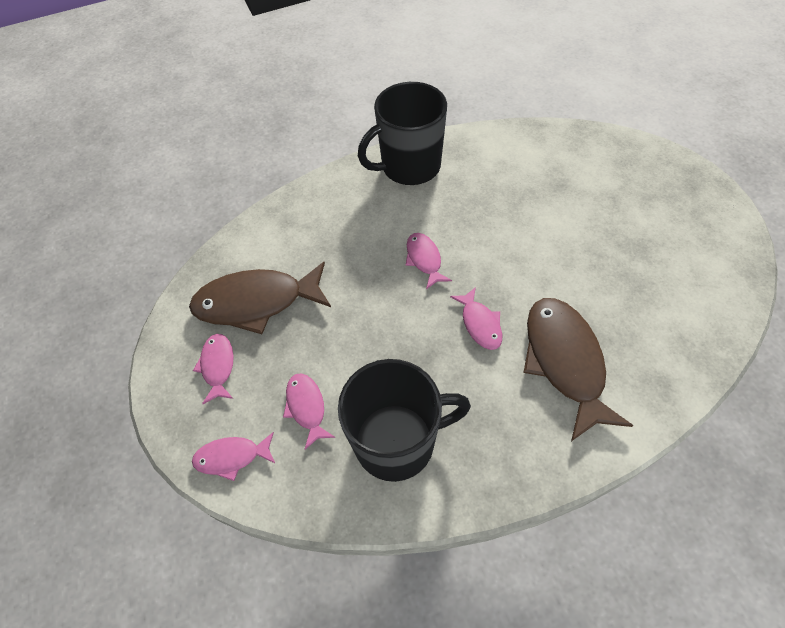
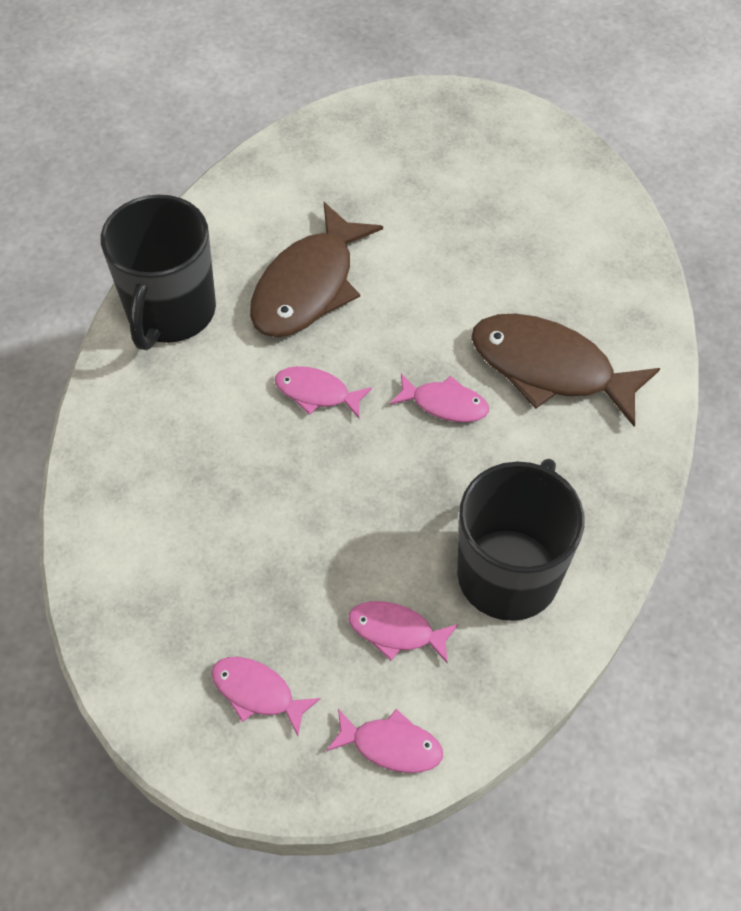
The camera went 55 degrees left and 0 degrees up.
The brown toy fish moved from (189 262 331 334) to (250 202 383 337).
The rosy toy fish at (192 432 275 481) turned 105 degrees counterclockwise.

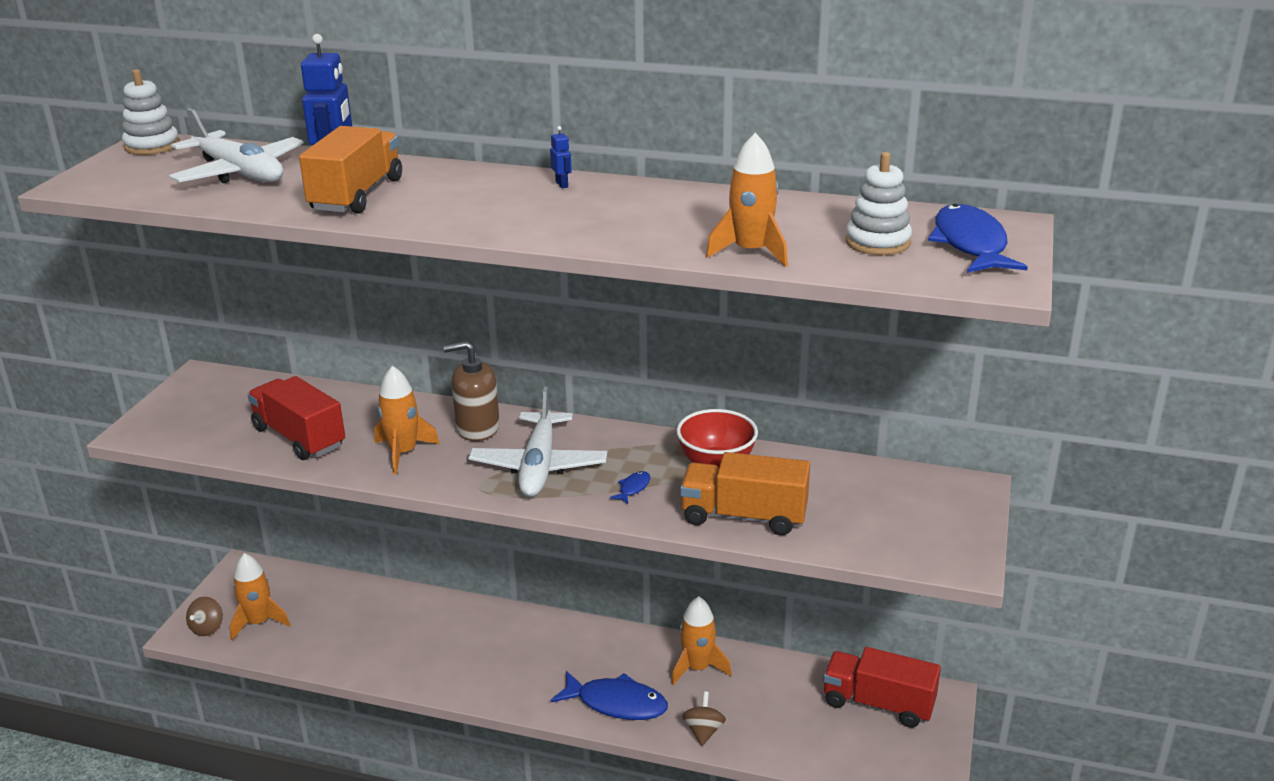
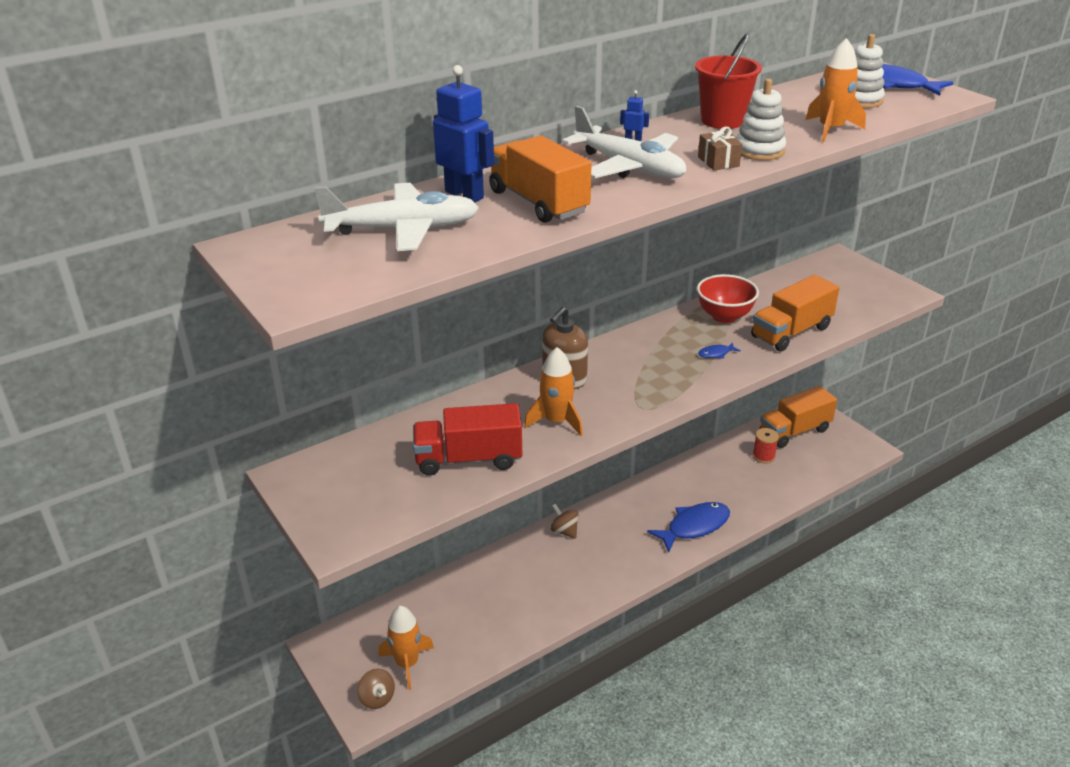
The camera went 50 degrees left and 5 degrees up.
The bright orange rocket at (671 596 732 685) disappeared.
The crimson bucket at (695 33 762 129) appeared.
The brown present at (698 127 742 170) appeared.
The crimson reel of thread at (753 428 779 464) appeared.
The snow-white stacking rings moved from (122 69 180 155) to (736 79 786 160).
The snow-white toy plane moved from (469 387 607 497) to (562 106 686 178).
The brown toy top moved from (682 691 726 746) to (550 504 579 539).
The crimson toy truck at (823 647 941 728) became the bright orange toy truck at (760 386 837 448).
The blue toy fish at (610 471 650 504) turned 90 degrees counterclockwise.

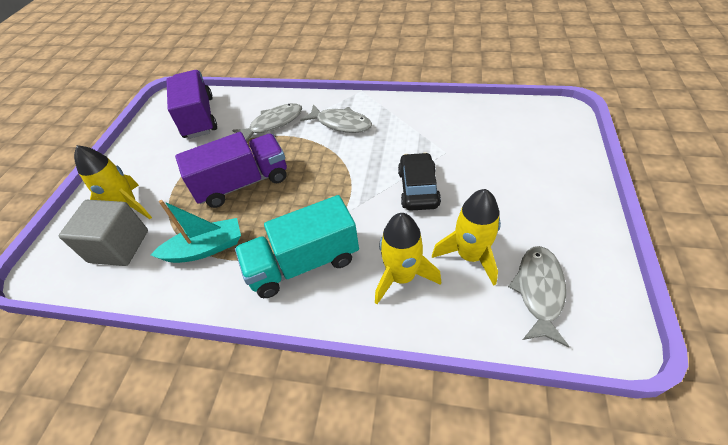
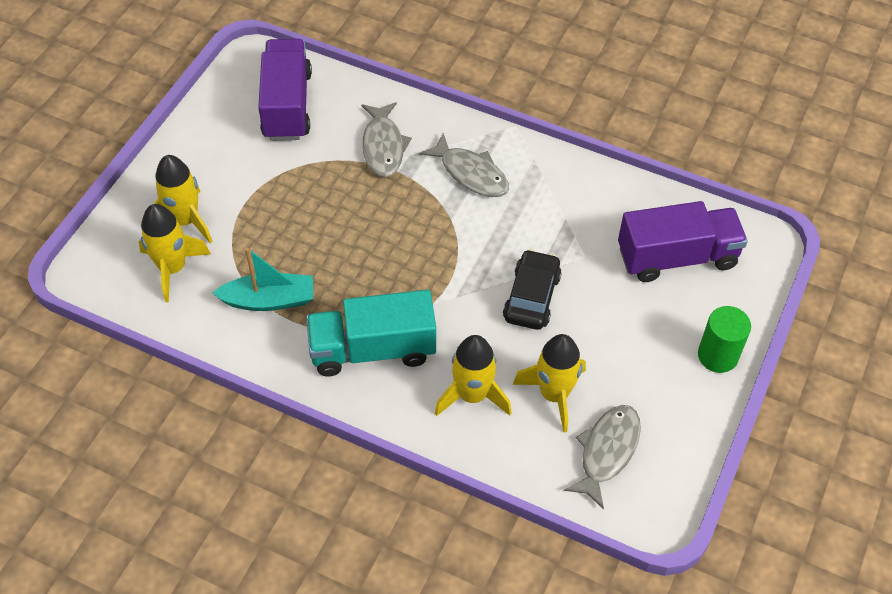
The camera went 10 degrees right and 5 degrees up.
The green cylinder at (698 306 751 373) appeared.
The purple toy truck moved from (175 132 287 208) to (618 201 748 282).
The ash-grey cube at (59 200 148 266) was replaced by the golden rocket at (139 204 211 302).
The ash-grey toy fish at (232 103 302 141) turned 105 degrees clockwise.

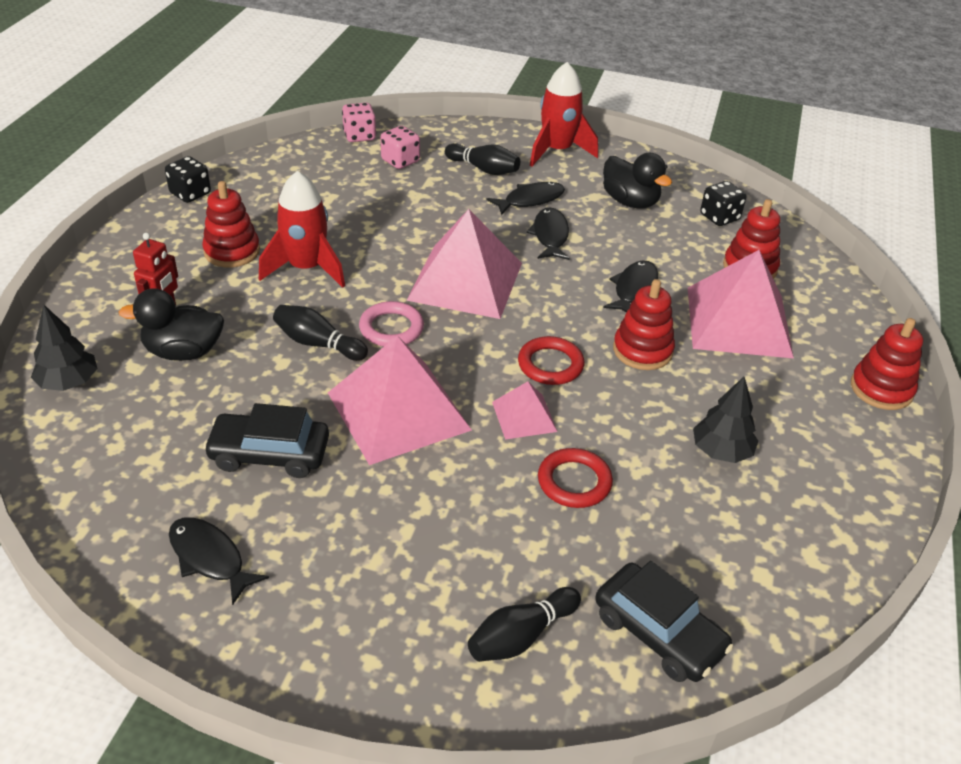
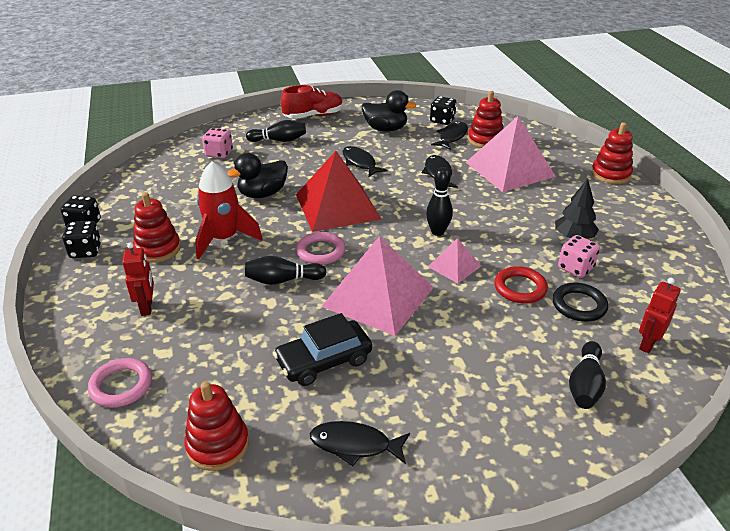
The camera went 30 degrees left and 5 degrees down.
The jet-black dice at (63 221 101 258) appeared.
The jet-black ring at (553 283 608 322) appeared.
The jet-black toy duck moved from (119 288 224 361) to (227 153 288 198).
The rosy dice moved from (342 103 376 142) to (558 235 600 278).
The jet-black toy fish moved from (487 182 565 215) to (431 122 468 150).
The crimson stacking rings moved from (613 279 675 370) to (184 381 249 471).
The jet-black fir tree at (31 305 98 391) was replaced by the rosy ring at (88 358 152 407).
The crimson ring at (518 336 584 385) was replaced by the jet-black skittle at (426 167 453 236).
The crimson rocket at (530 62 598 166) was replaced by the crimson lace-up shoe at (281 85 343 119).
The jet-black automobile at (595 561 733 682) was replaced by the crimson toy robot at (639 278 681 353).
The rosy pyramid at (406 209 522 319) became the crimson pyramid at (296 151 381 232).

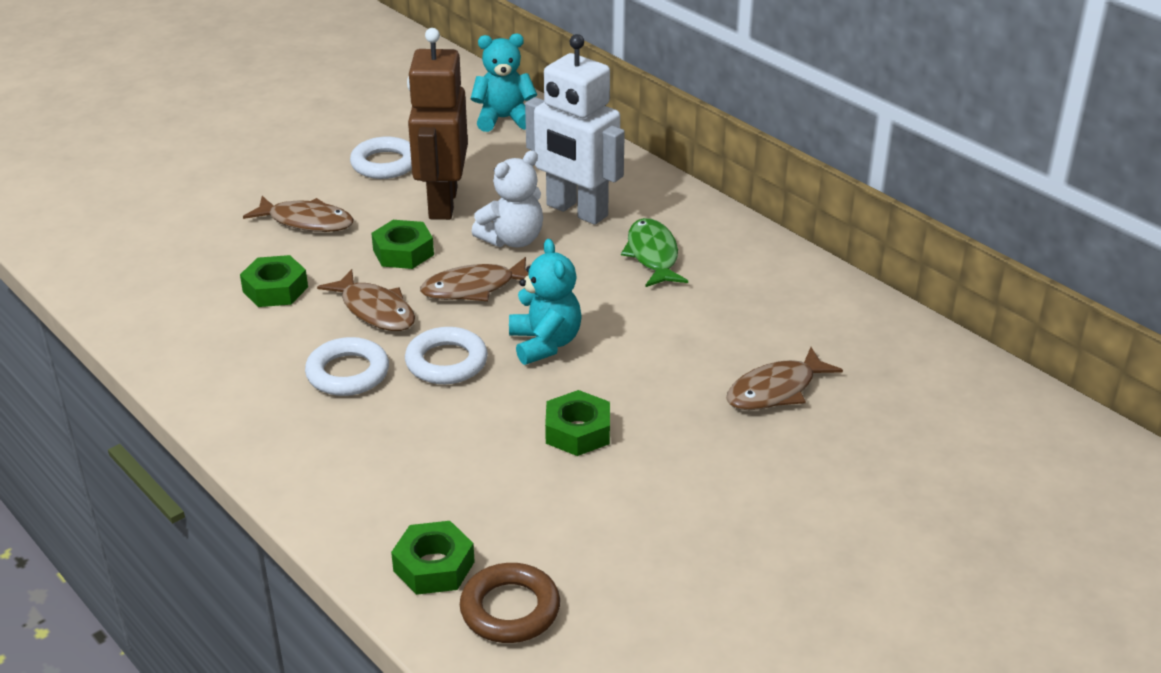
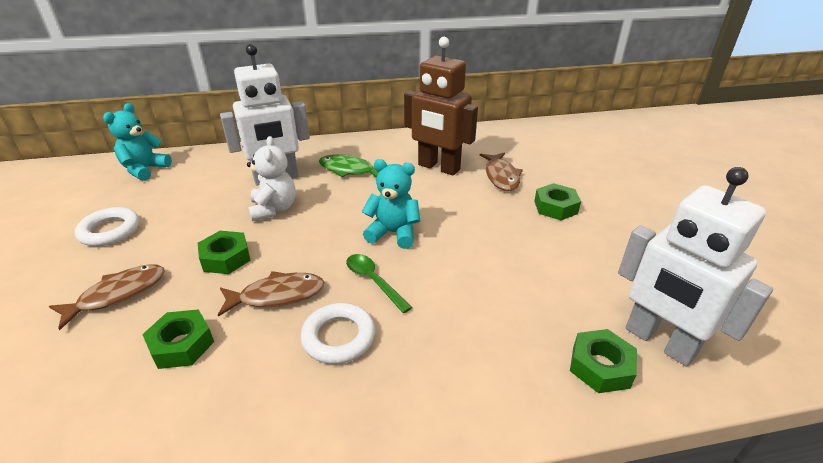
The camera went 60 degrees left and 0 degrees up.
The brown toy fish at (420 257 528 301) disappeared.
The brown toy robot moved from (407 28 468 220) to (404 37 478 175).
The green hexagon nut moved from (545 390 610 456) to (534 183 581 220).
The snow-white ring at (405 327 488 384) was replaced by the green tablespoon at (346 254 412 313).
The brown ring at (460 563 560 643) was replaced by the snow-white toy robot at (618 167 773 367).

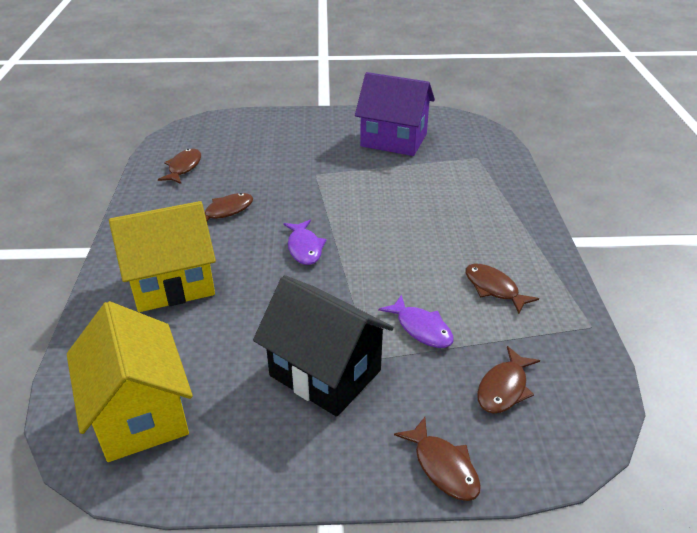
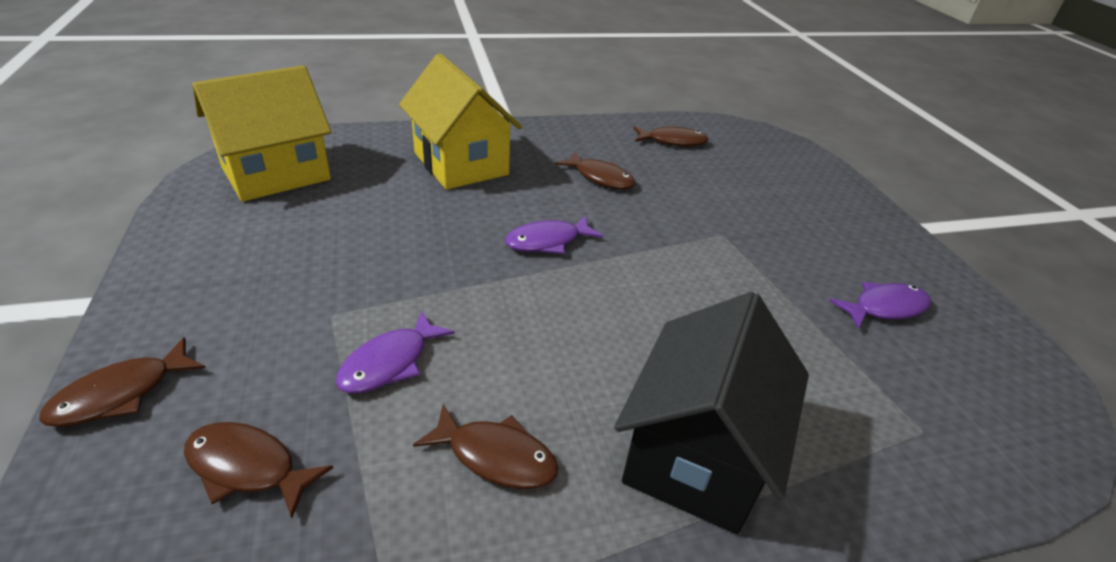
The camera went 75 degrees right and 0 degrees up.
The jet-black cottage moved from (253 275 394 417) to (614 292 809 534).
The purple cottage at (355 72 435 156) was replaced by the purple toy fish at (830 282 931 329).
The brown toy fish at (465 264 539 314) turned 75 degrees clockwise.

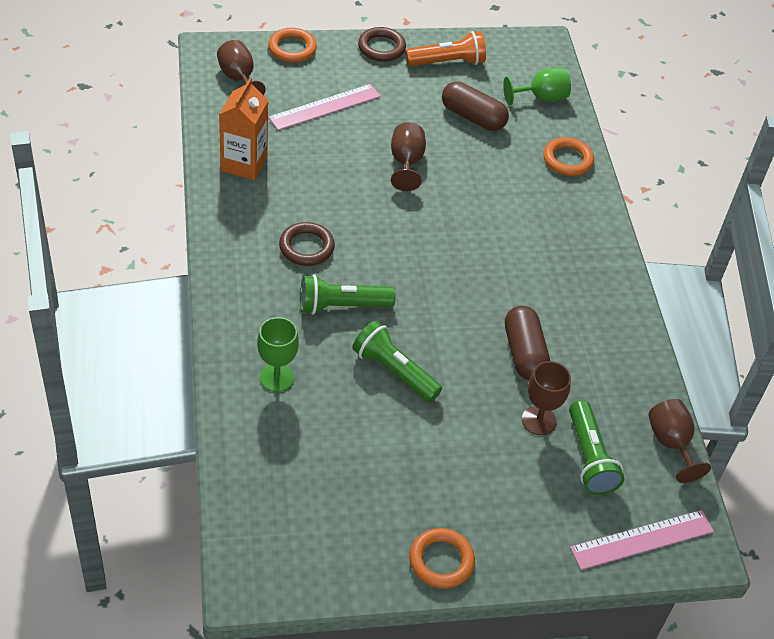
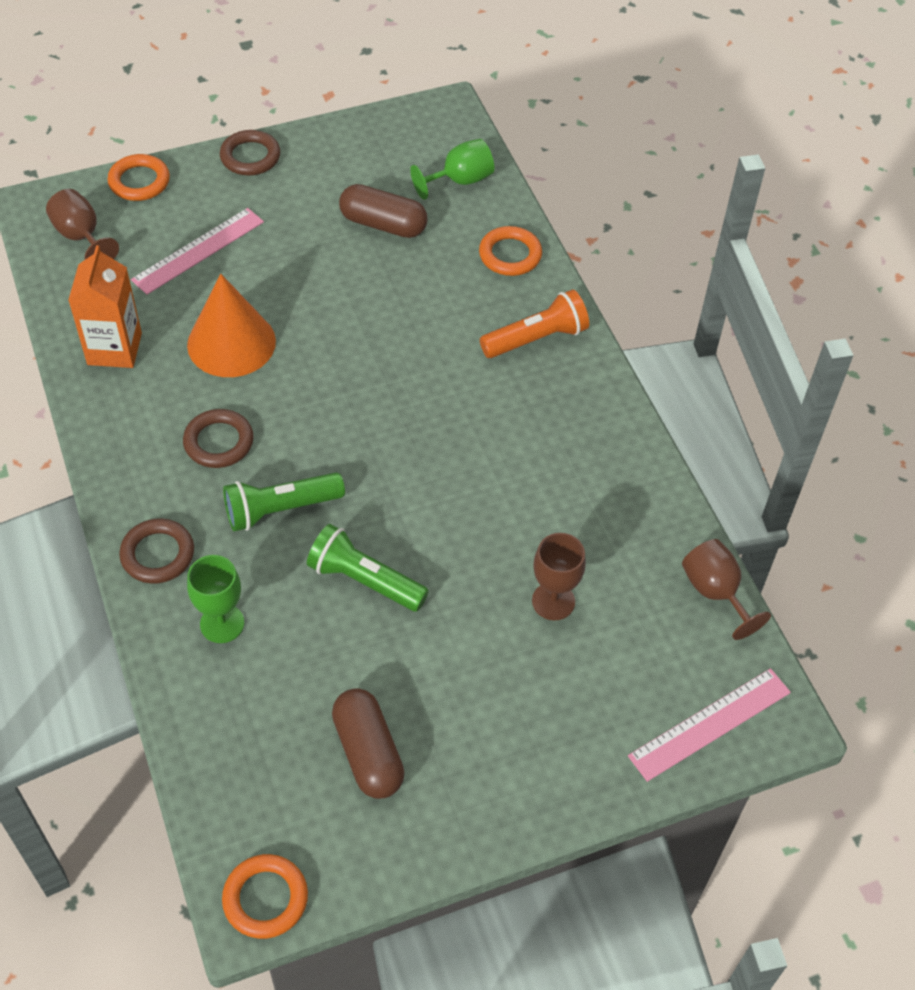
The camera went 10 degrees left and 5 degrees up.
The brown chalice at (391 122 426 191) disappeared.
The green pocket torch at (569 400 625 495) disappeared.
The brown ring at (119 519 194 584) appeared.
The bright orange solid cone at (187 274 276 377) appeared.
The bright orange pocket torch moved from (405 31 486 66) to (480 289 589 358).
The bright orange ring moved from (409 528 475 589) to (222 854 308 939).
The brown capsule moved from (505 305 550 380) to (332 688 405 799).

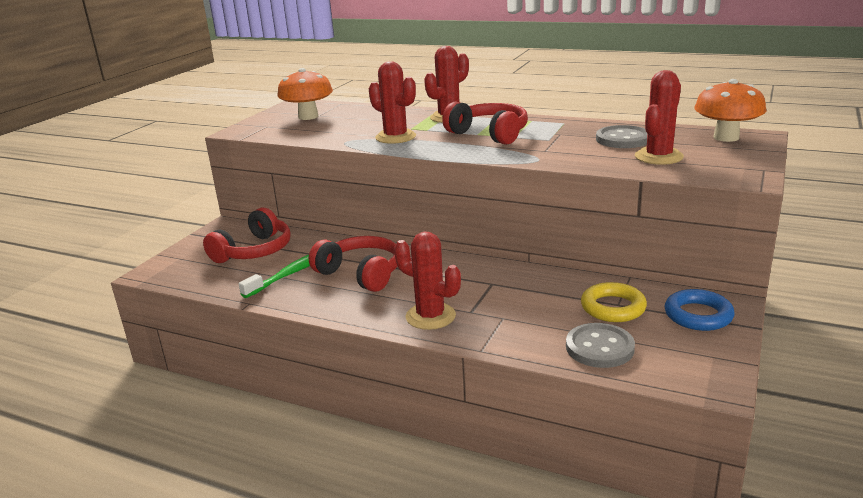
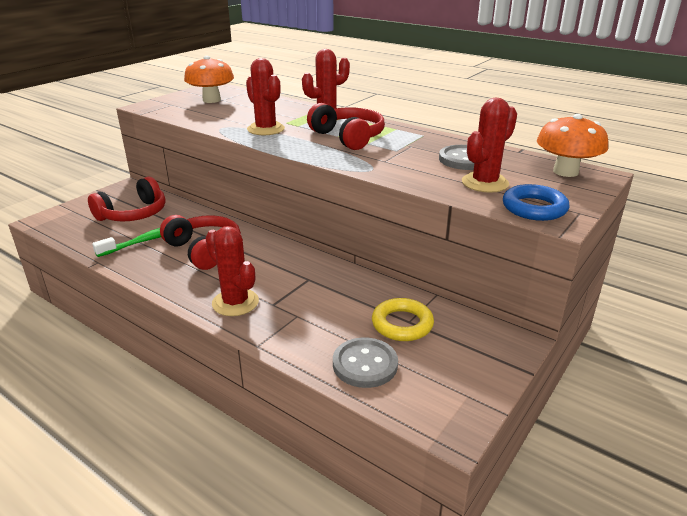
The camera went 10 degrees right and 5 degrees up.
The blue ring moved from (665 289 735 331) to (503 184 569 221).

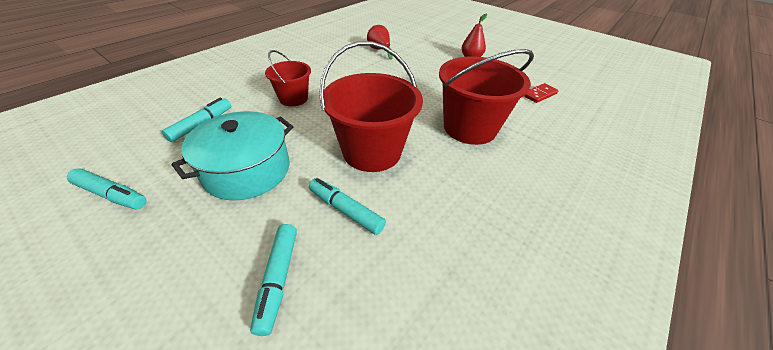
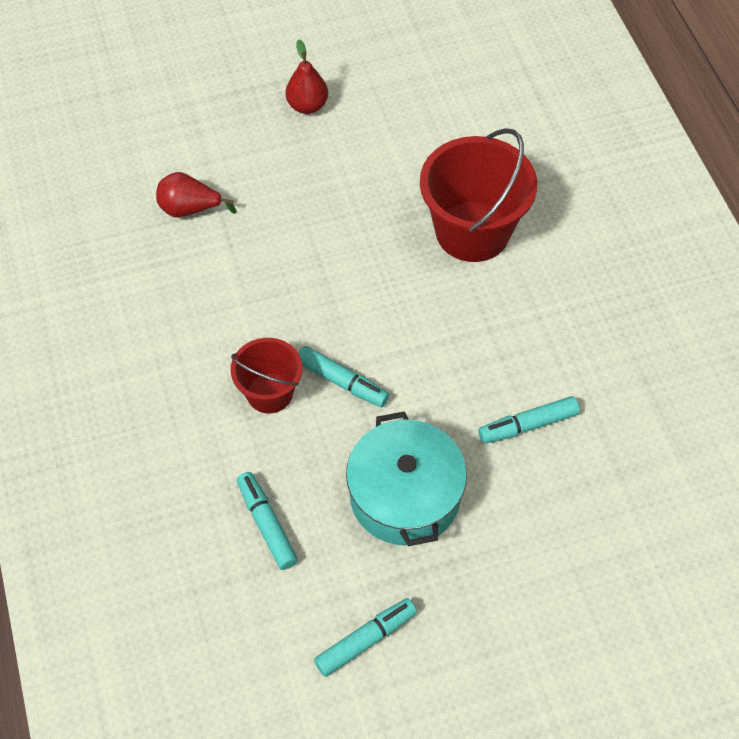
The camera went 55 degrees left and 15 degrees up.
The crimson bucket at (319 41 423 172) disappeared.
The crimson domino tile at (524 83 558 103) disappeared.
The turquoise felt pen moved from (250 224 297 336) to (298 346 389 407).

